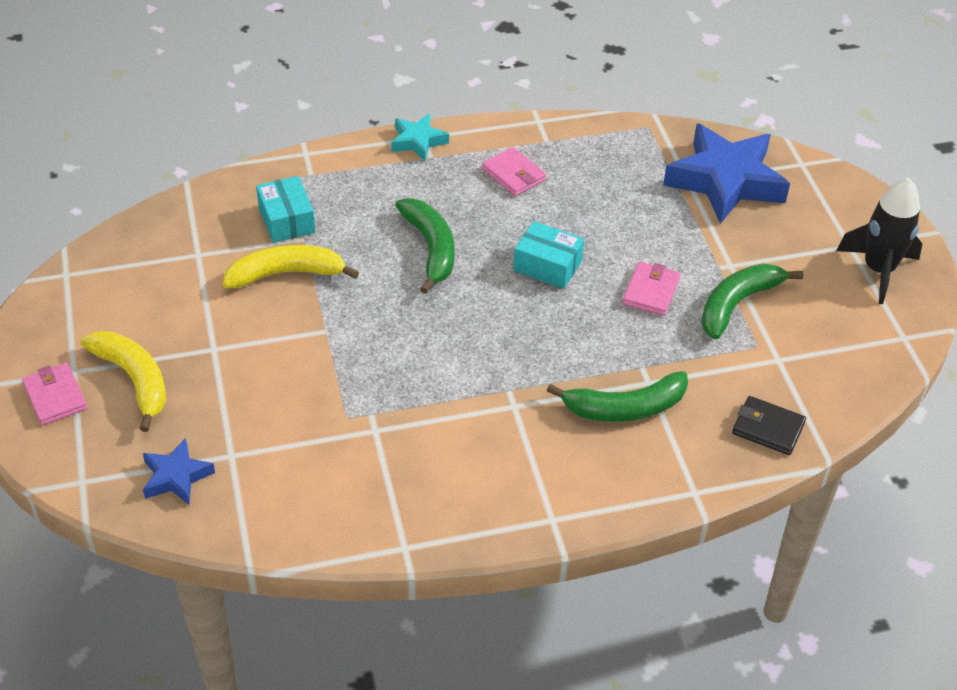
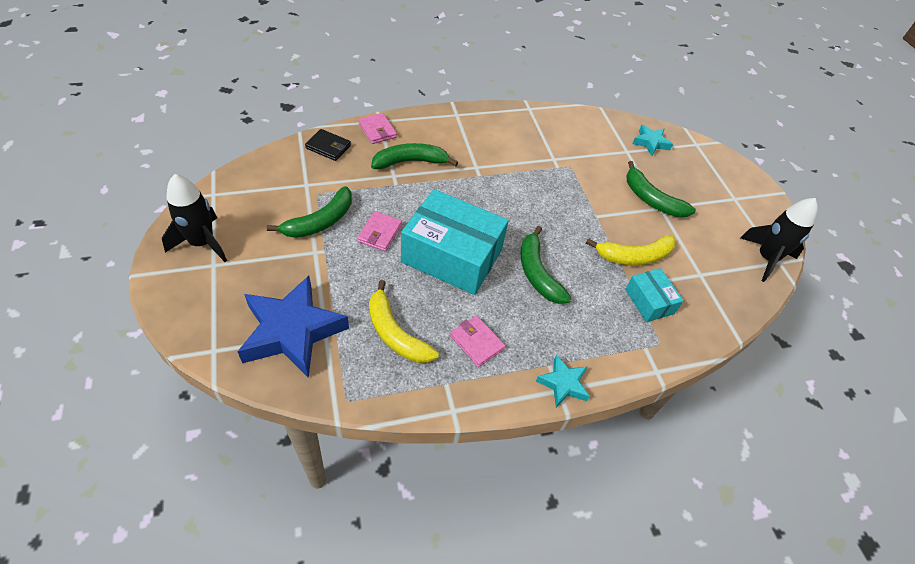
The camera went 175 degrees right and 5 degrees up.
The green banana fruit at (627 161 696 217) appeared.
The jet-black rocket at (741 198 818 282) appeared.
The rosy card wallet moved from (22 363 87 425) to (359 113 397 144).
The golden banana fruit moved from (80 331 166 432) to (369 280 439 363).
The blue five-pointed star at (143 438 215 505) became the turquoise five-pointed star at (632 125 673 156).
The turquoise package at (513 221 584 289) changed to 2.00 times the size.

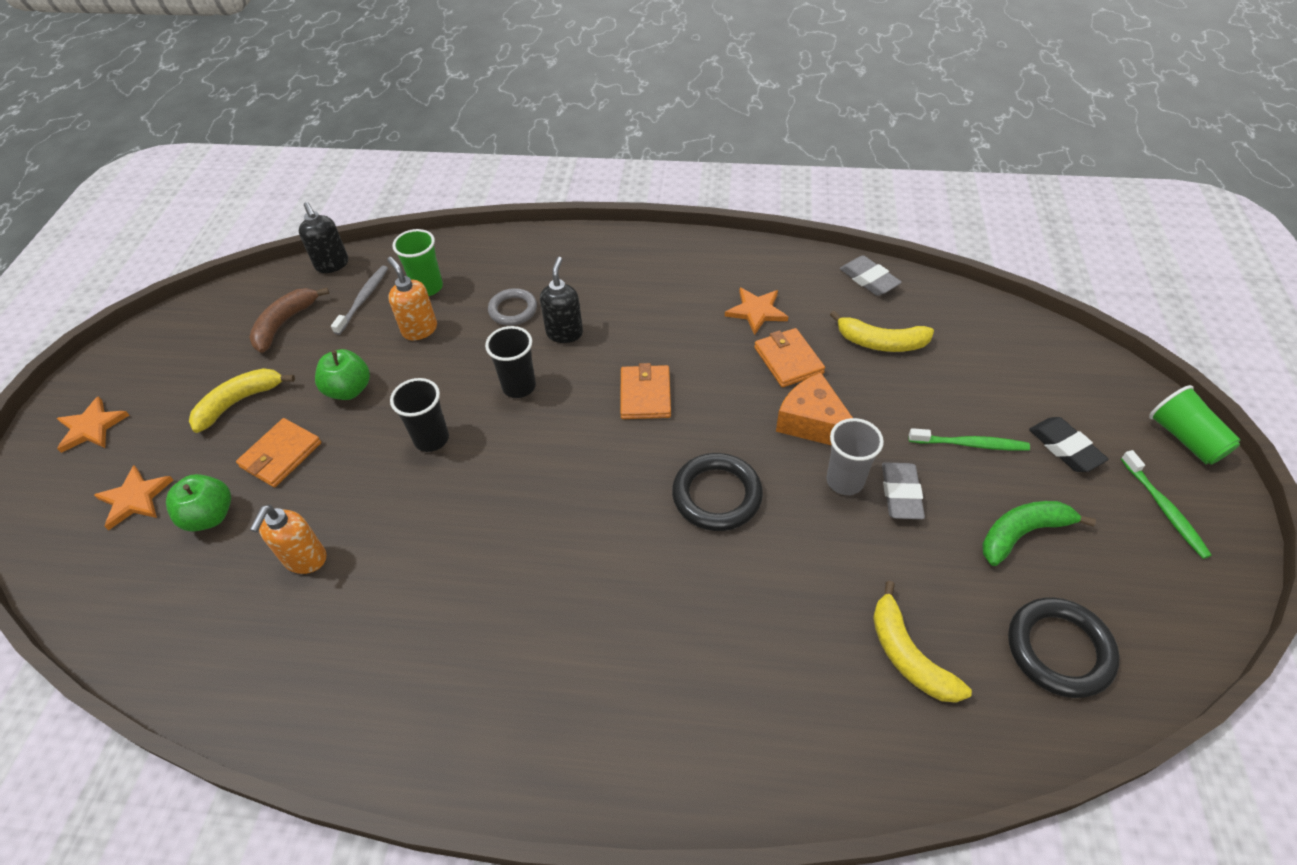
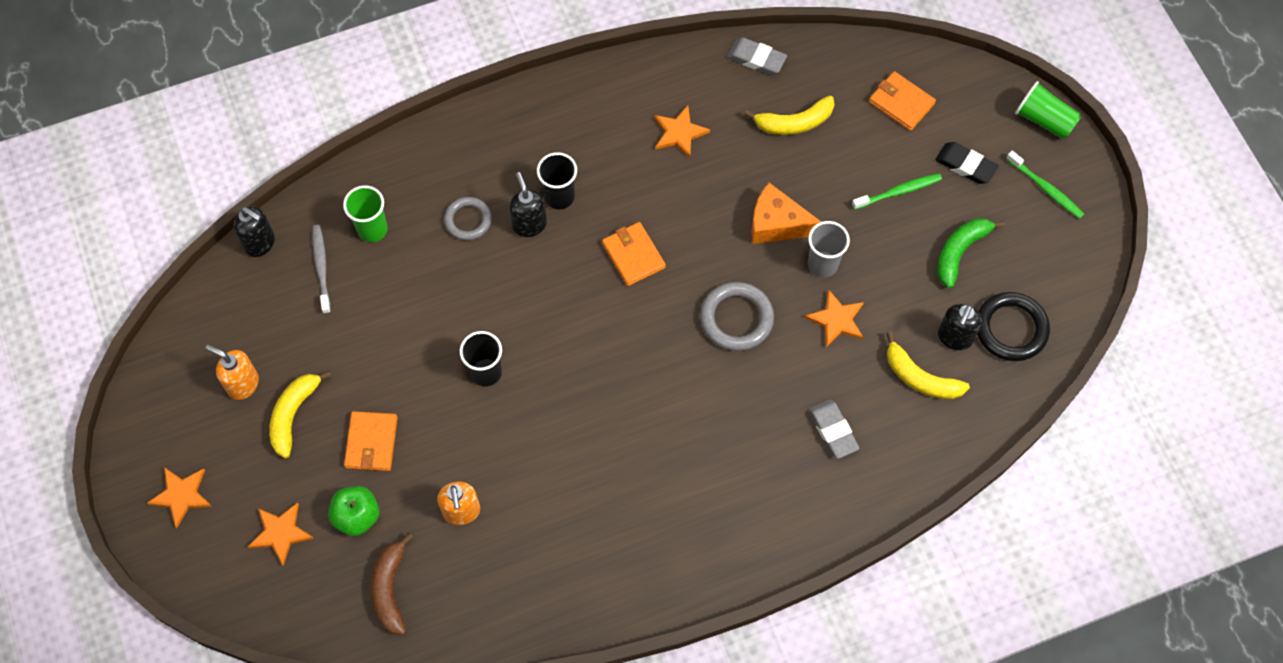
The camera went 30 degrees left and 15 degrees up.
The green apple at (315 349 370 400) disappeared.
The bright orange five-pointed star at (805 289 864 347) appeared.
The jet-black pump bottle at (938 304 982 350) appeared.
The brown banana fruit moved from (249 288 329 353) to (371 533 414 635).
The bright orange pump bottle moved from (387 257 437 340) to (205 344 259 400).
The jet-black cup moved from (485 326 536 398) to (537 152 577 209).
The bright orange card wallet moved from (754 328 825 388) to (869 71 936 131).
The ash-grey eraser moved from (882 463 925 519) to (808 400 860 459).
The jet-black ring at (672 453 763 531) became the ash-grey ring at (700 282 774 351).

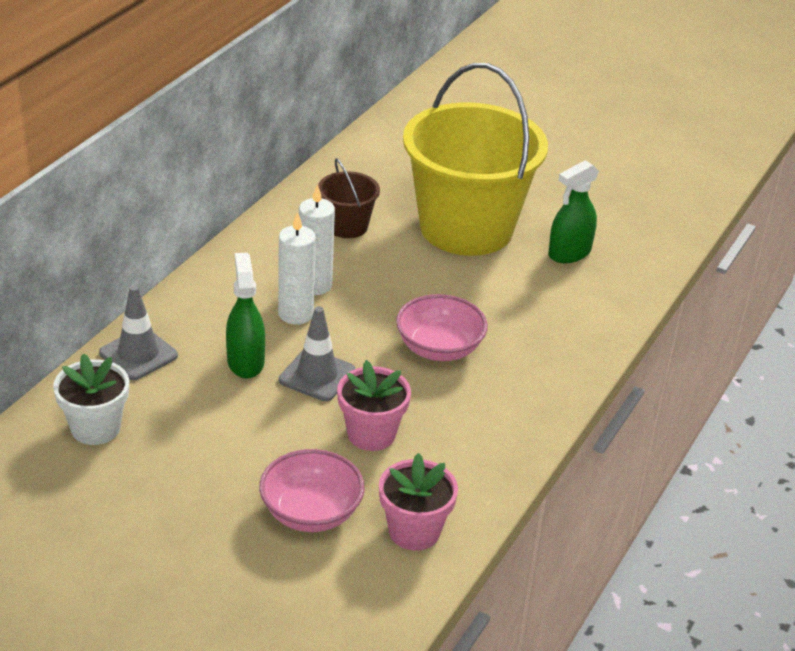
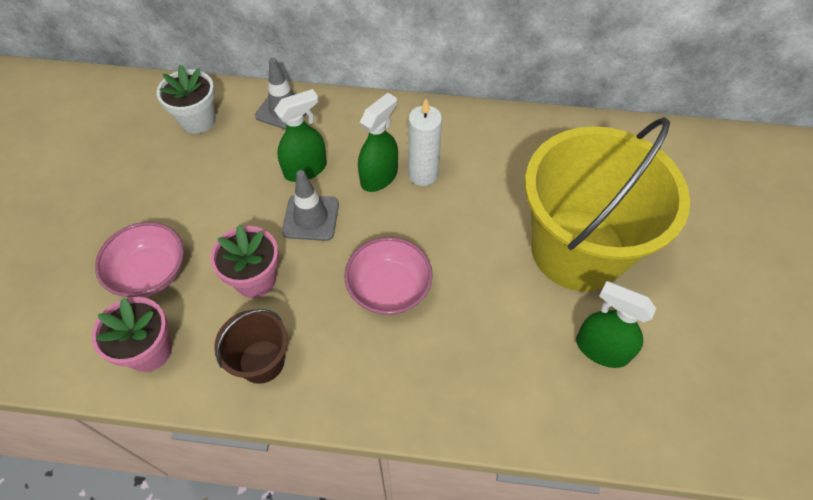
The camera went 70 degrees right and 20 degrees up.
The brown bucket moved from (318 158 380 238) to (214 309 288 384).
The snow-white pillar candle at (278 212 316 325) was replaced by the green spray bottle at (358 93 398 192).

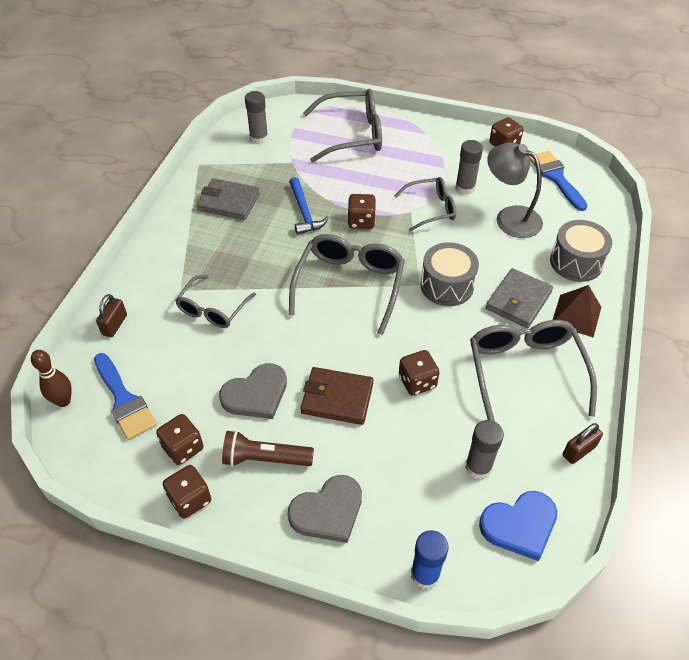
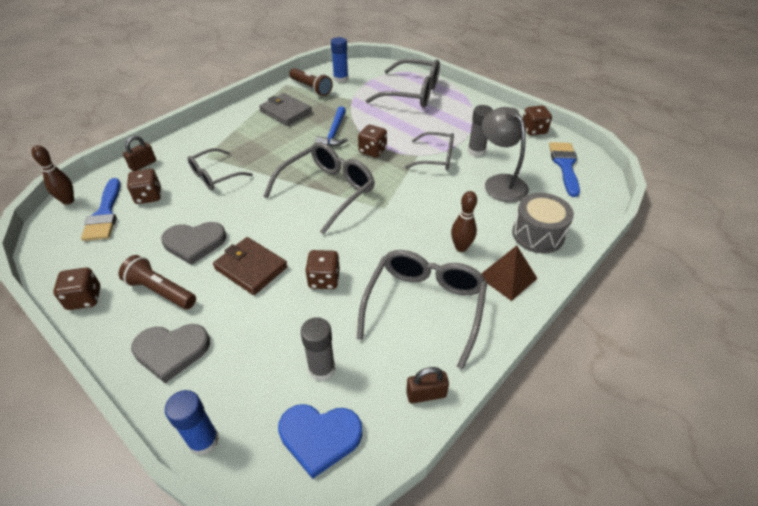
The camera went 25 degrees right and 5 degrees down.
The ash-grey snare drum at (420 242 479 306) disappeared.
The brown pocket torch at (289 68 333 96) appeared.
The brown dice moved from (156 414 204 465) to (127 169 161 204).
The ash-grey card wallet at (486 268 553 328) was replaced by the brown skittle at (451 191 477 252).
The ash-grey glue stick at (245 91 268 144) became the blue glue stick at (331 37 348 83).

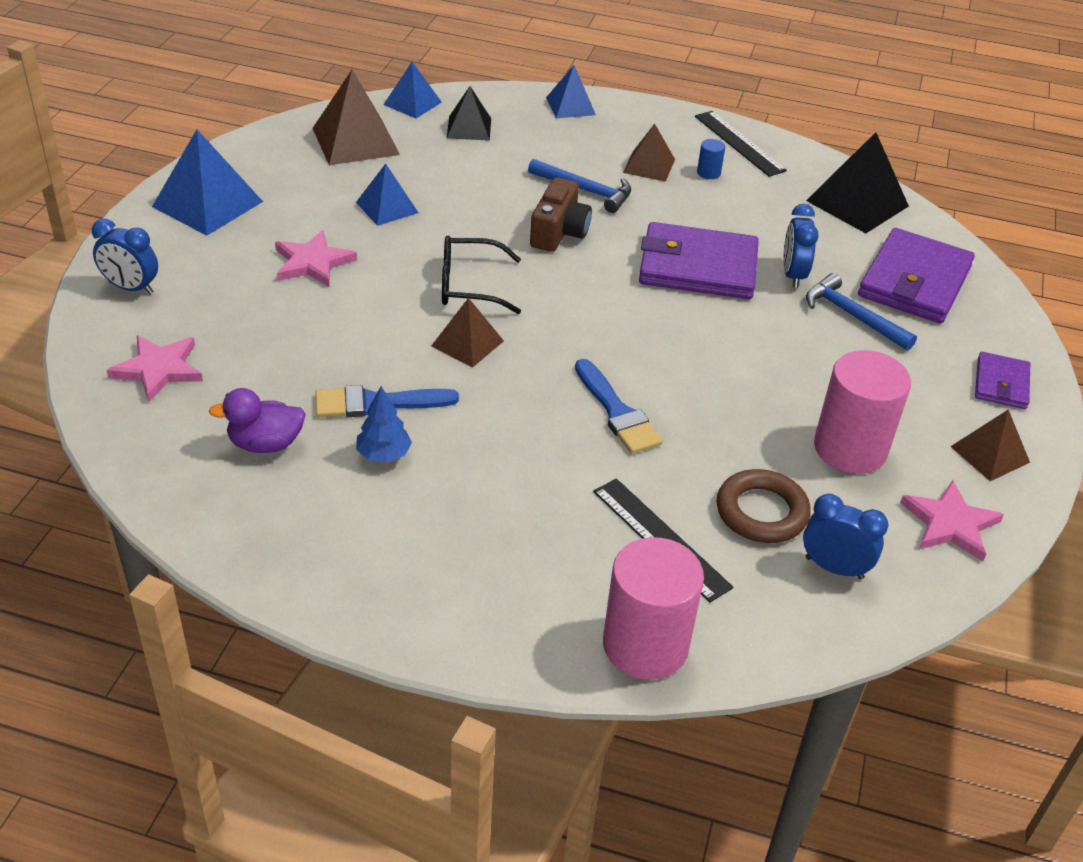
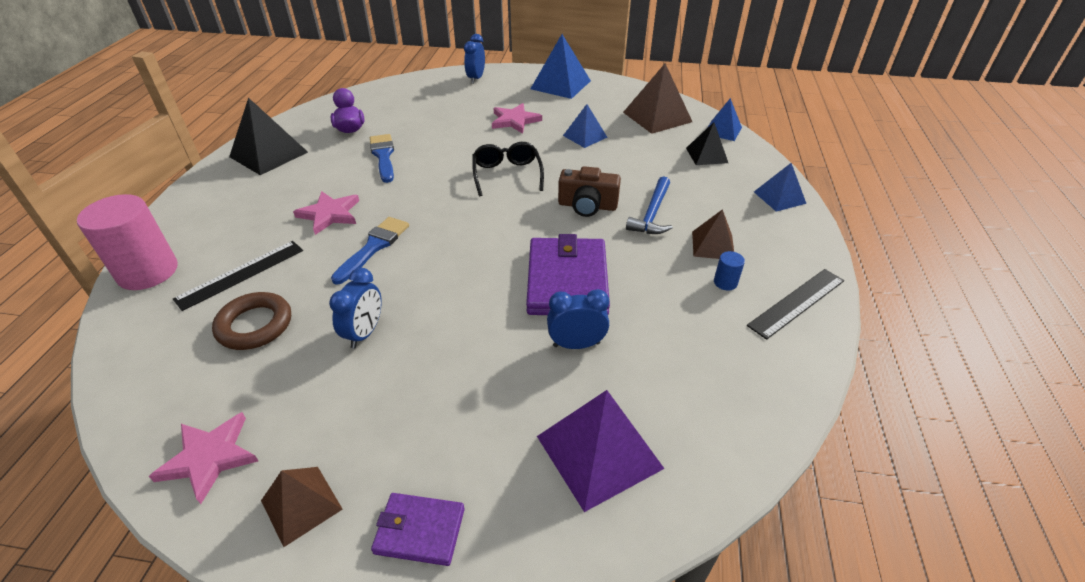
The camera went 85 degrees right and 0 degrees up.
The blue fir tree at (356 386 412 462) disappeared.
The brown pyramid at (431 298 504 368) disappeared.
The blue hammer at (806 273 917 351) disappeared.
The rosy cylinder at (814 350 911 474) disappeared.
The rosy five-pointed star moved from (107 336 203 402) to (293 191 359 235).
The blue clock moved from (803 494 888 579) to (329 268 382 348).
The jet-black pyramid moved from (806 132 909 233) to (229 98 308 175).
The purple card wallet at (858 228 975 323) was replaced by the purple pyramid at (537 390 665 512).
The blue paintbrush at (575 359 663 454) turned 150 degrees clockwise.

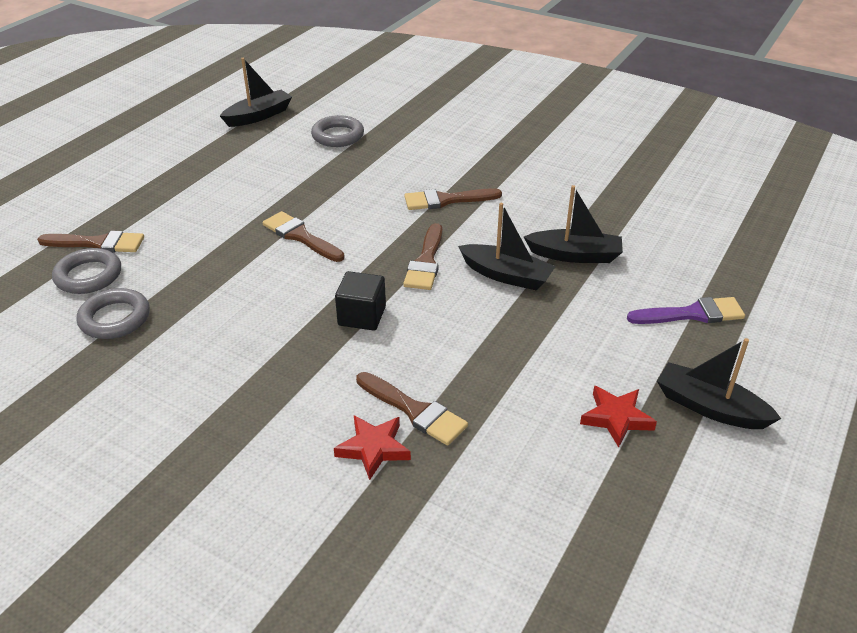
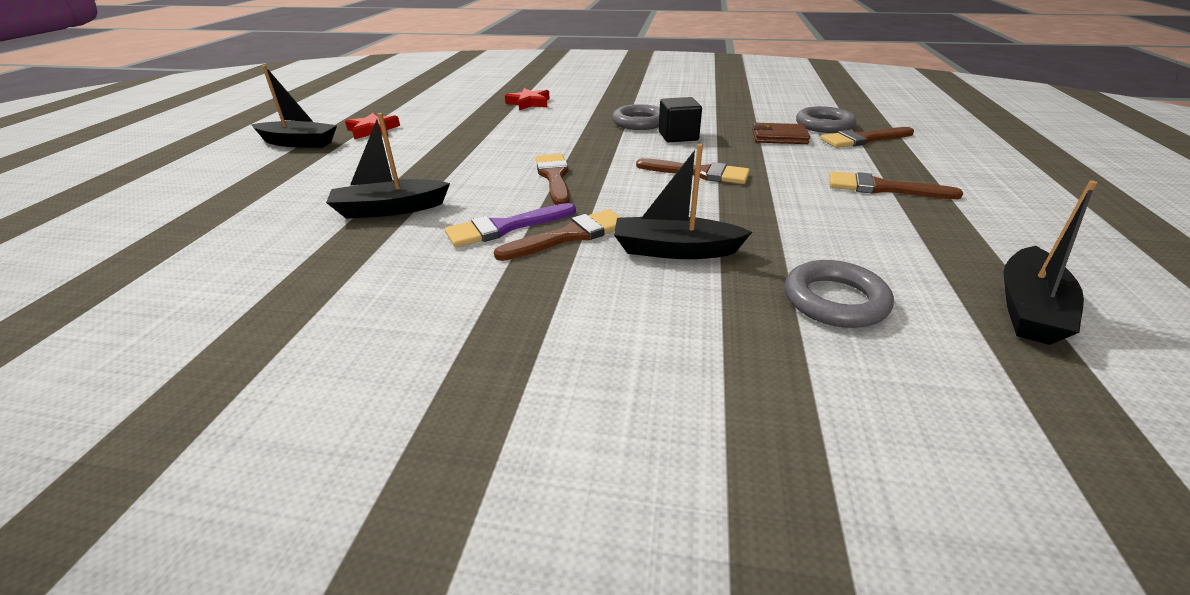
The camera went 160 degrees right and 5 degrees down.
The brown card wallet at (752 123 810 144) appeared.
The ash-grey ring moved from (77 288 150 339) to (612 104 660 130).
The jet-black cube moved from (335 271 386 331) to (659 97 702 142).
The brown paintbrush moved from (356 372 468 445) to (829 171 963 199).
The jet-black toy boat moved from (458 203 556 290) to (614 144 752 259).
The purple paintbrush moved from (627 297 745 324) to (445 203 576 247).

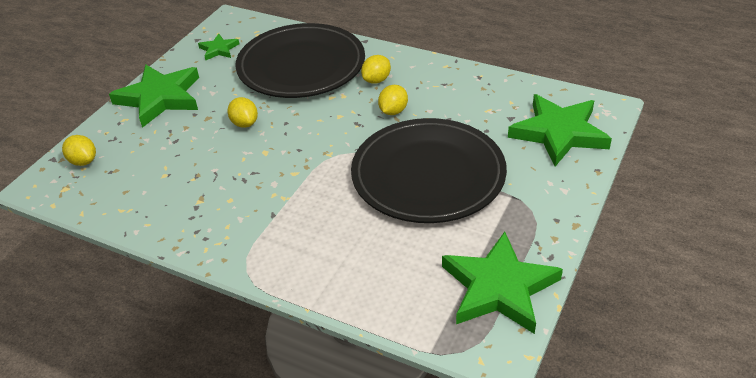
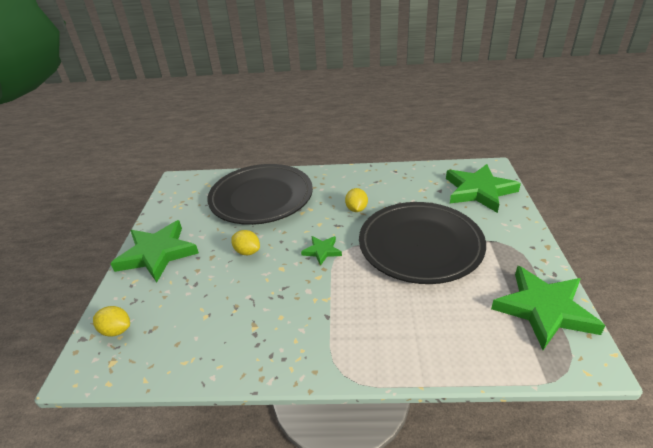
The camera went 25 degrees left and 5 degrees down.
The golden citrus fruit at (361 55 391 84) disappeared.
The green five-pointed star moved from (198 34 239 60) to (301 236 342 266).

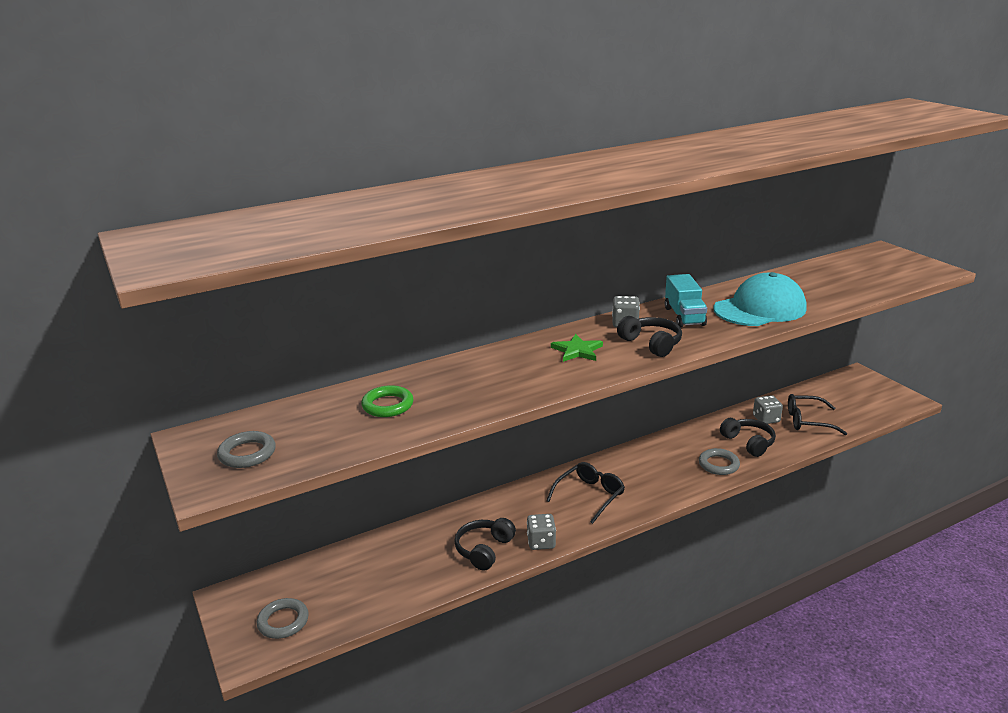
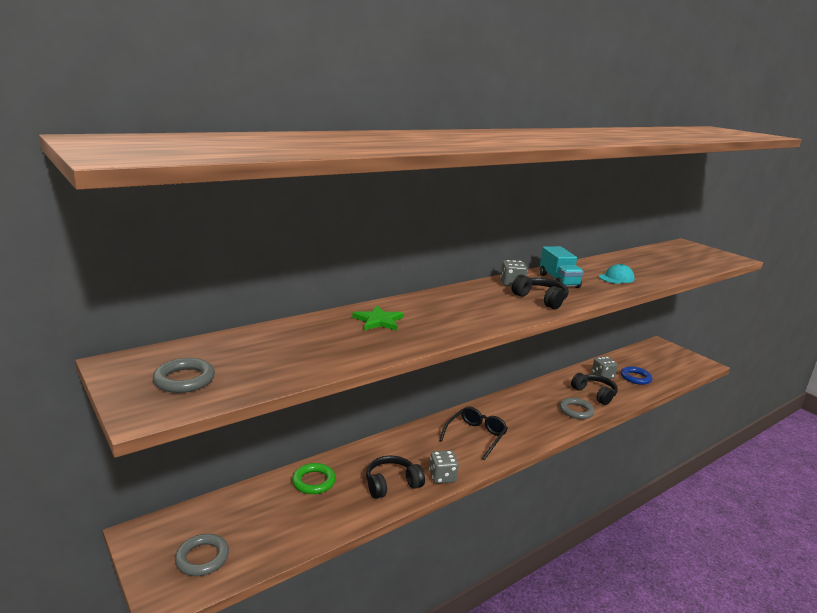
The camera went 10 degrees left and 5 degrees down.
The green ring moved from (361 385 414 417) to (292 463 336 494).
The green five-pointed star moved from (551 334 603 362) to (352 306 403 331).
The jet-black glasses at (788 394 847 435) was replaced by the blue ring at (621 366 652 385).
The jet-black headset at (454 518 516 571) turned 45 degrees clockwise.
The turquoise baseball cap at (713 272 806 326) changed to 0.48 times the size.

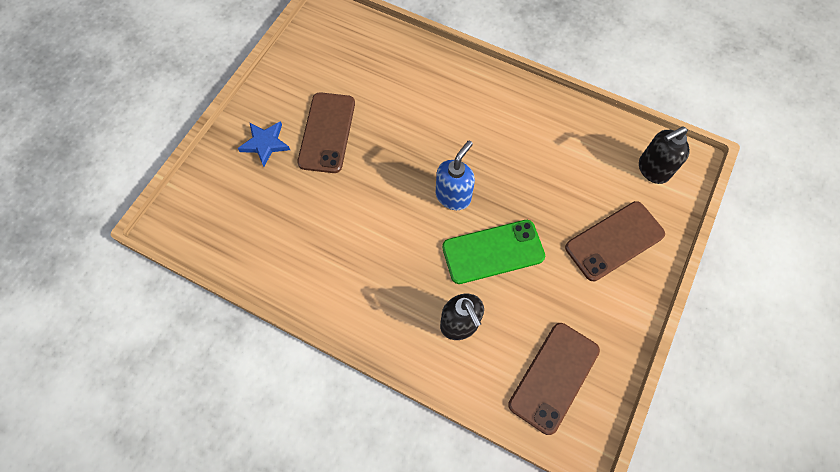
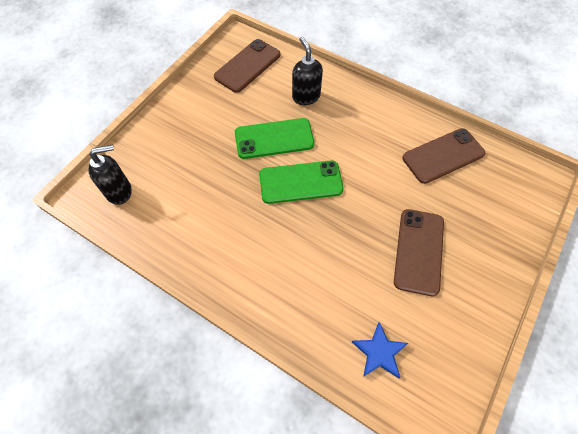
The camera went 175 degrees left and 5 degrees down.
The blue five-pointed star moved from (237 121 290 166) to (352 322 408 379).
The brown mobile phone moved from (565 201 665 281) to (403 128 485 184).
The blue pump bottle at (436 141 475 210) was replaced by the green mobile phone at (259 161 343 204).

